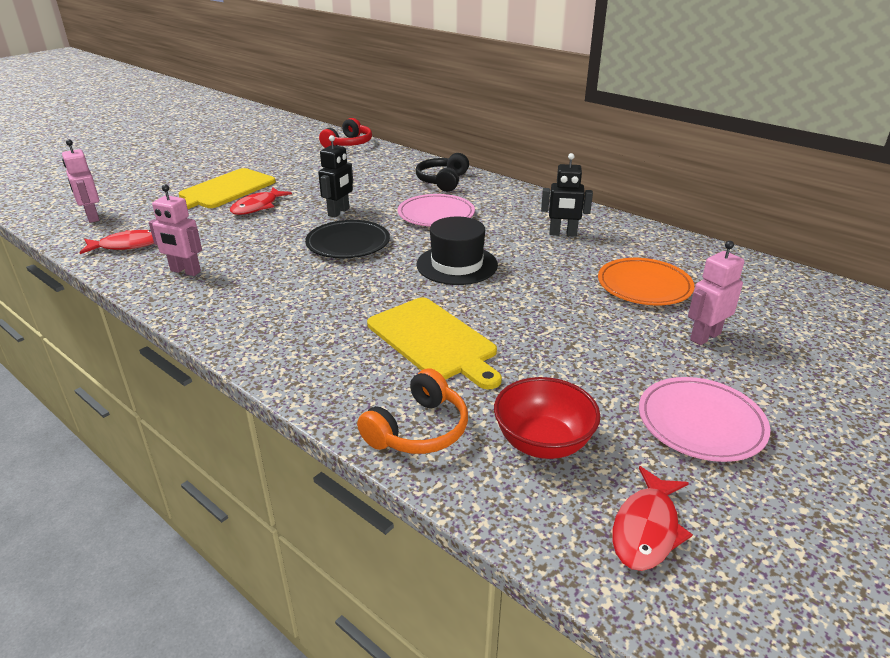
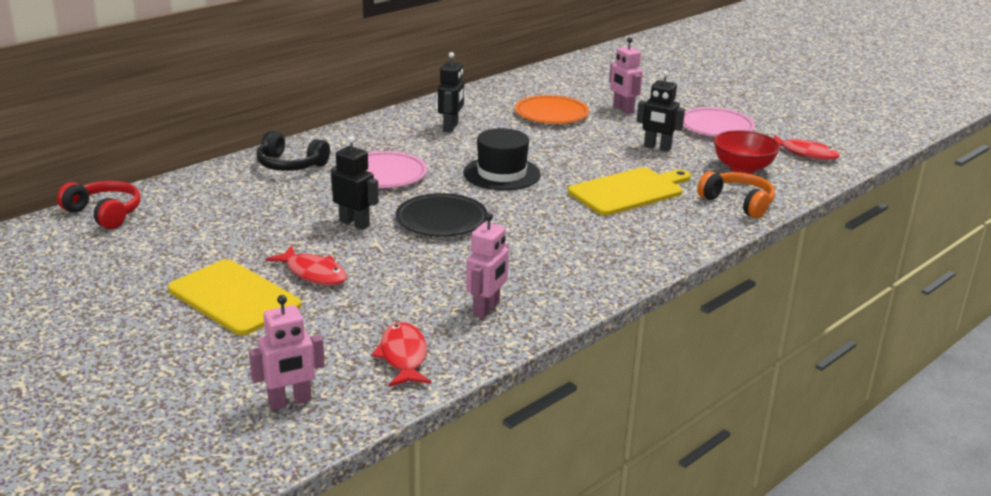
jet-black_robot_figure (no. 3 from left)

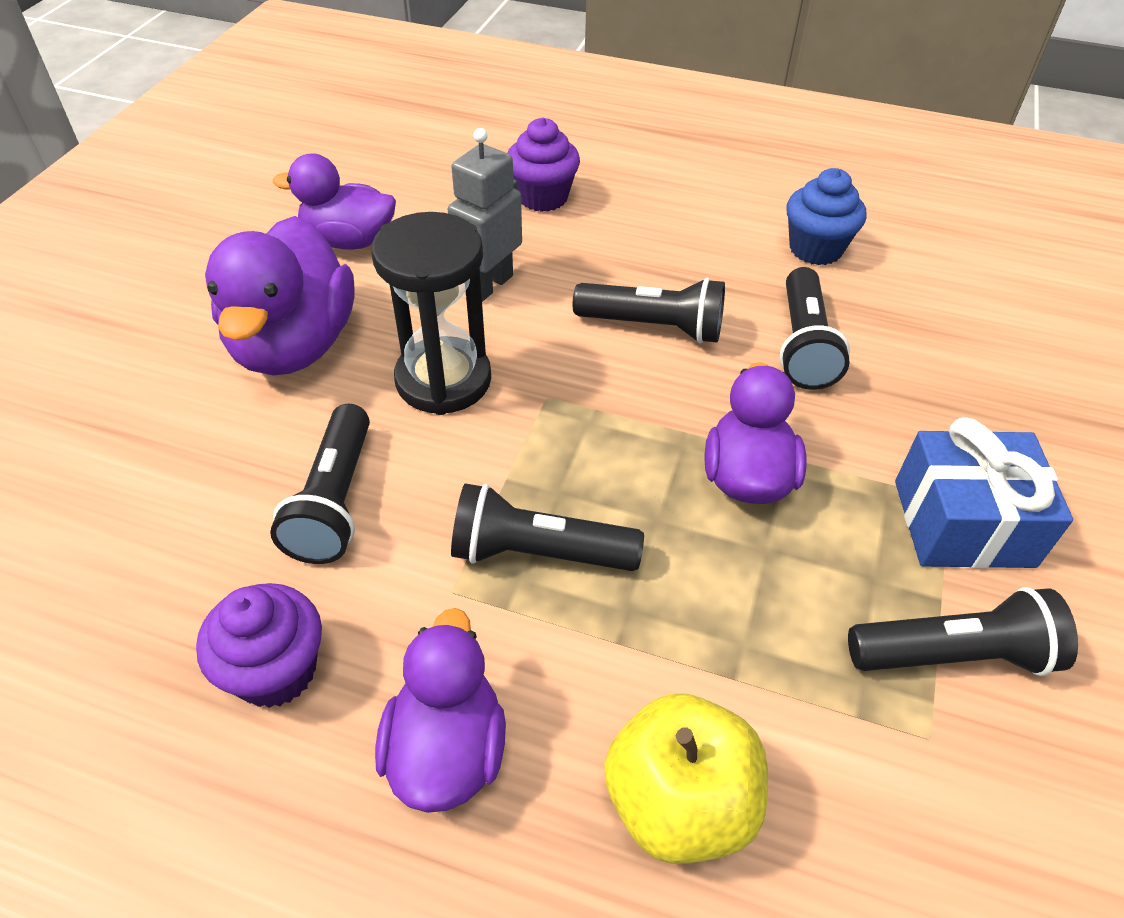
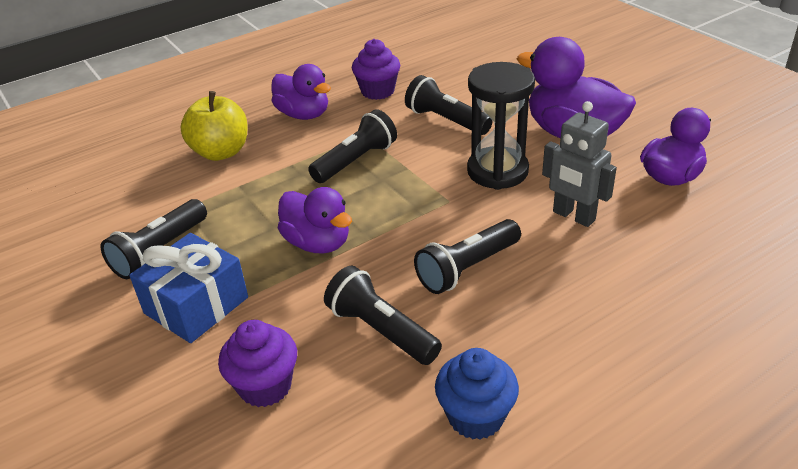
purple_muffin (no. 1 from left); gray_robot_figure

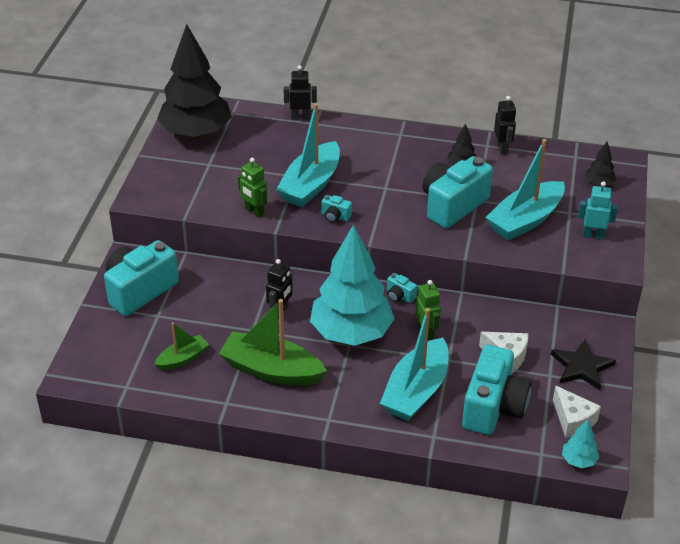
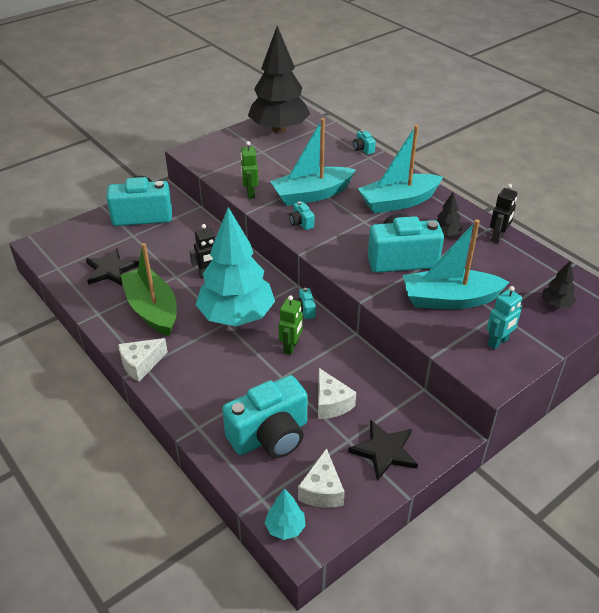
jet-black_star (no. 1 from left); snow-white_piece_of_cheese (no. 1 from left); turquoise_camera (no. 5 from left); turquoise_toy_boat (no. 2 from left); turquoise_robot_figure

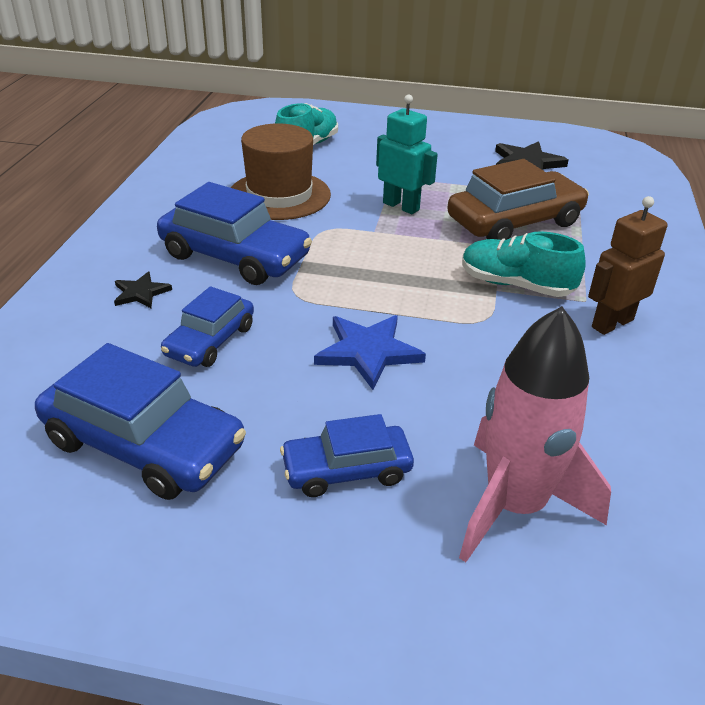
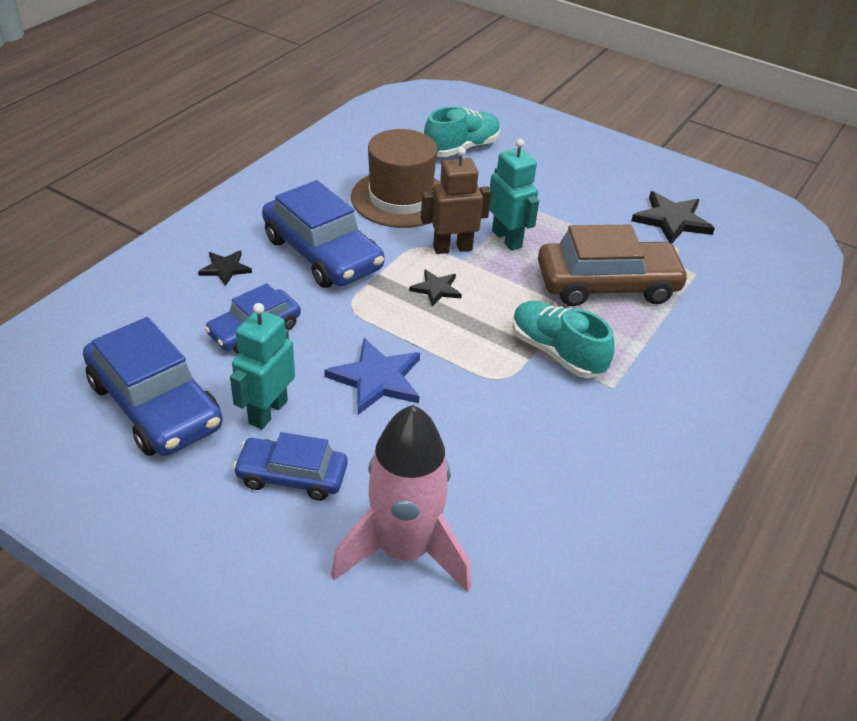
turquoise_robot_figure (no. 1 from left); jet-black_star (no. 2 from left); dark_brown_robot_figure

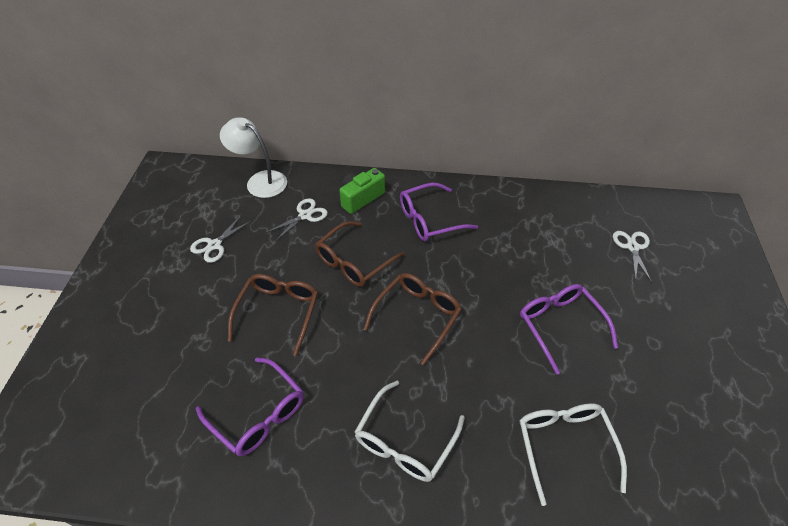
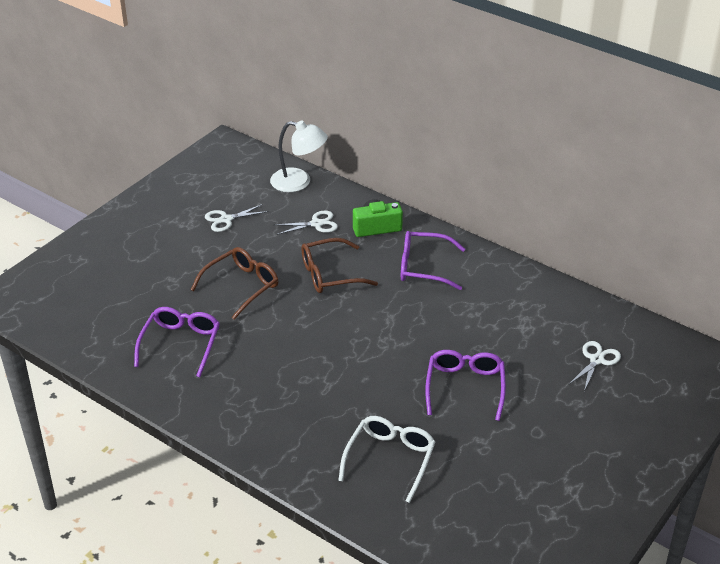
purple_spectacles (no. 1 from left); snow-white_lamp; snow-white_spectacles (no. 1 from left in the first image); dark_brown_spectacles (no. 3 from left in the first image)

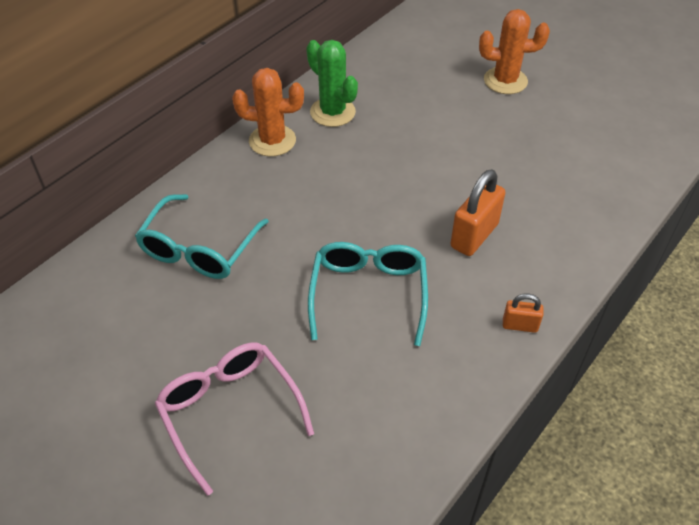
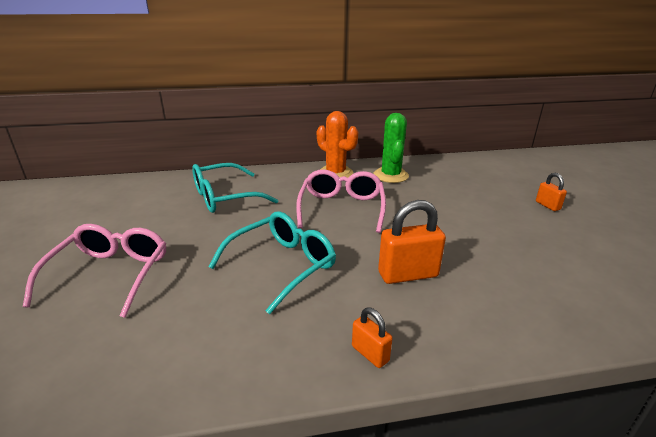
pink_spectacles (no. 2 from left); bright_orange_small_lock (no. 3 from left)

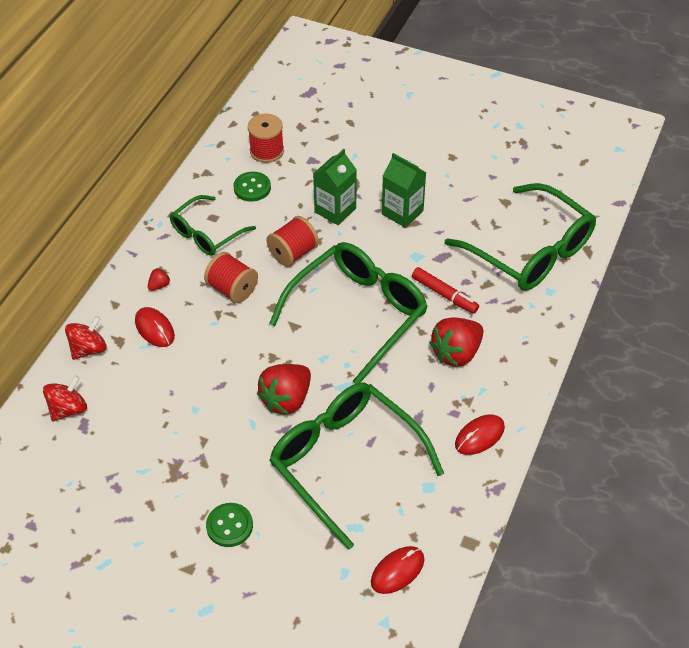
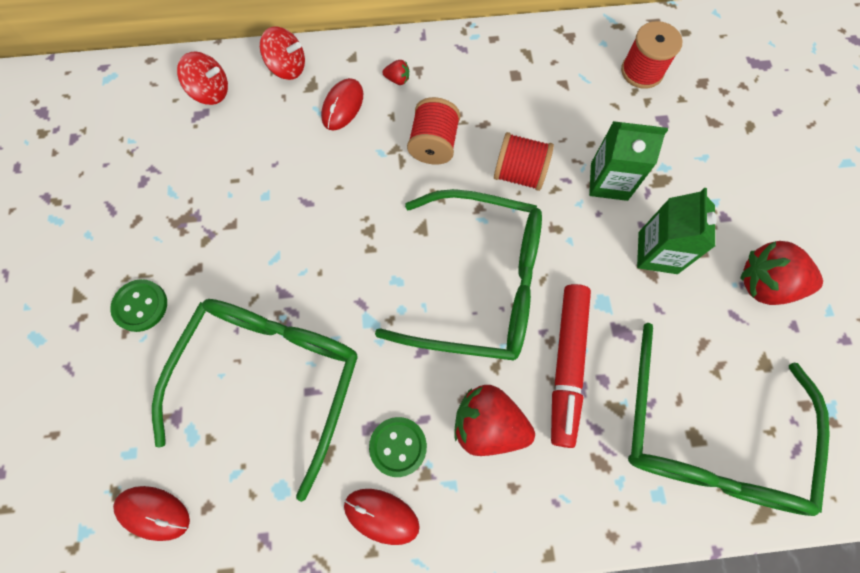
green_sewing_button (no. 2 from left); scarlet_marker; scarlet_strawberry (no. 3 from left); green_spectacles (no. 1 from left in the first image)

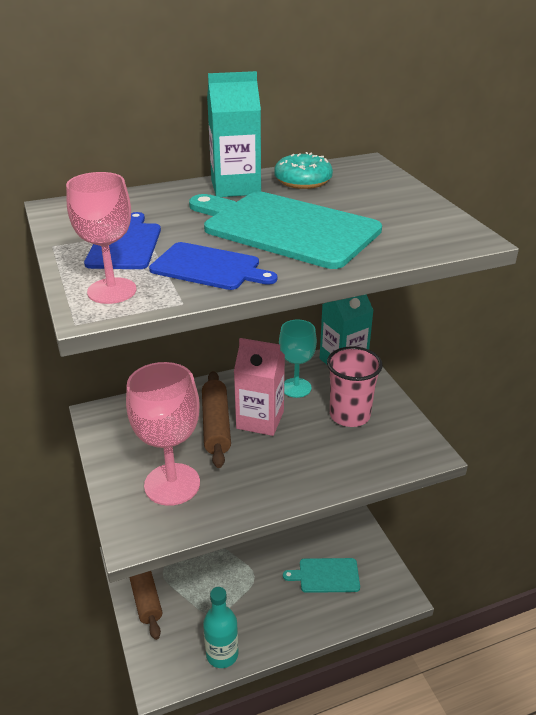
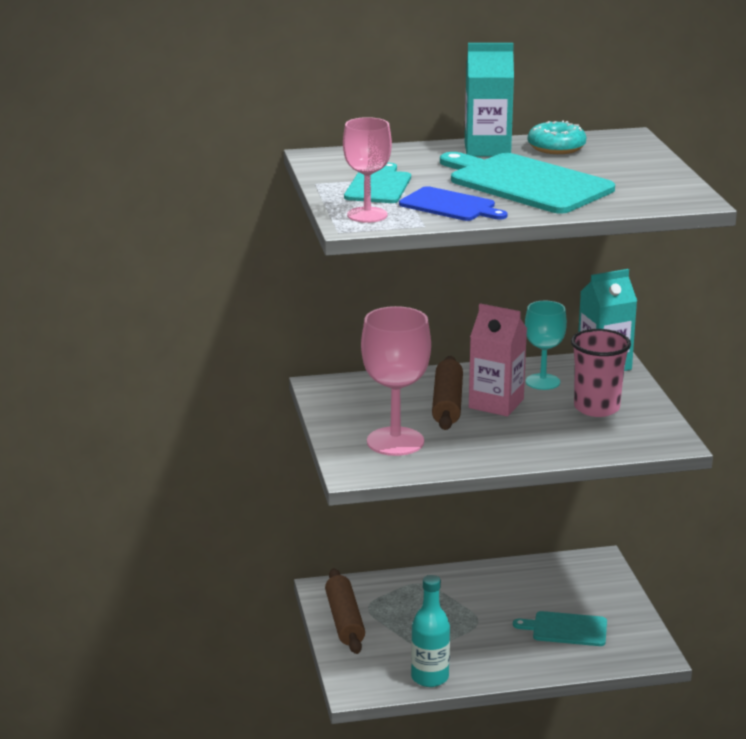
turquoise_chopping_board (no. 1 from left)

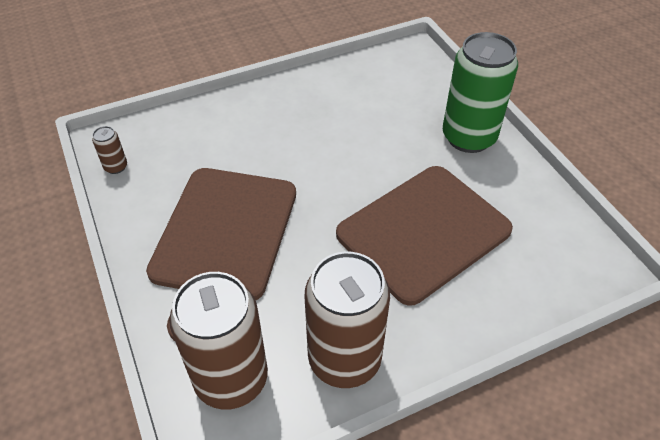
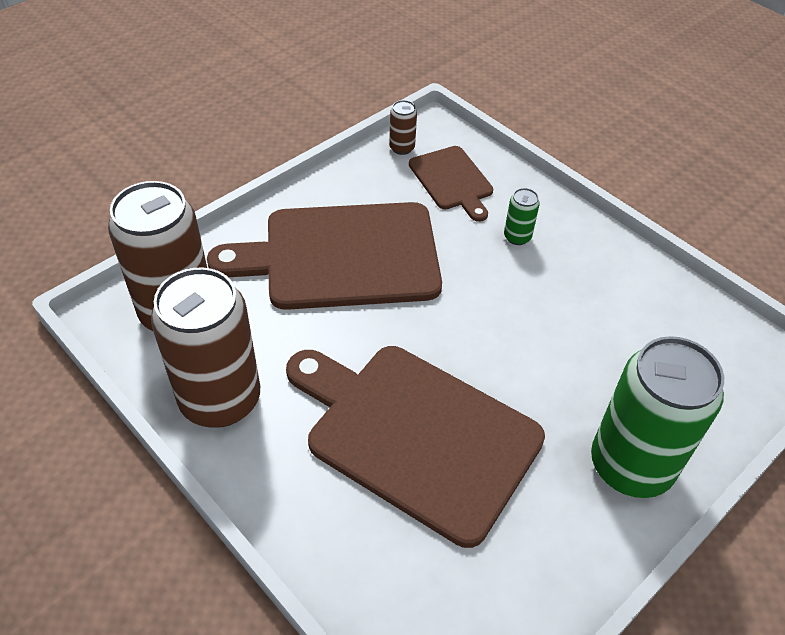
dark_brown_chopping_board (no. 3 from left); green_soda_can (no. 1 from left)

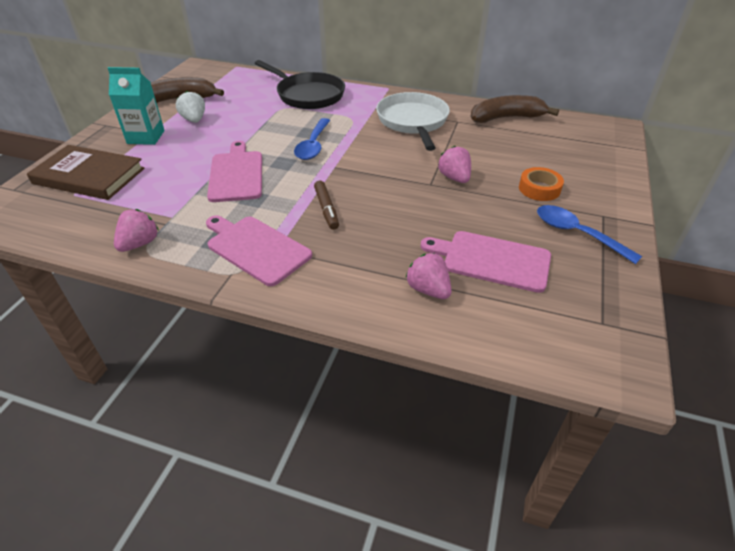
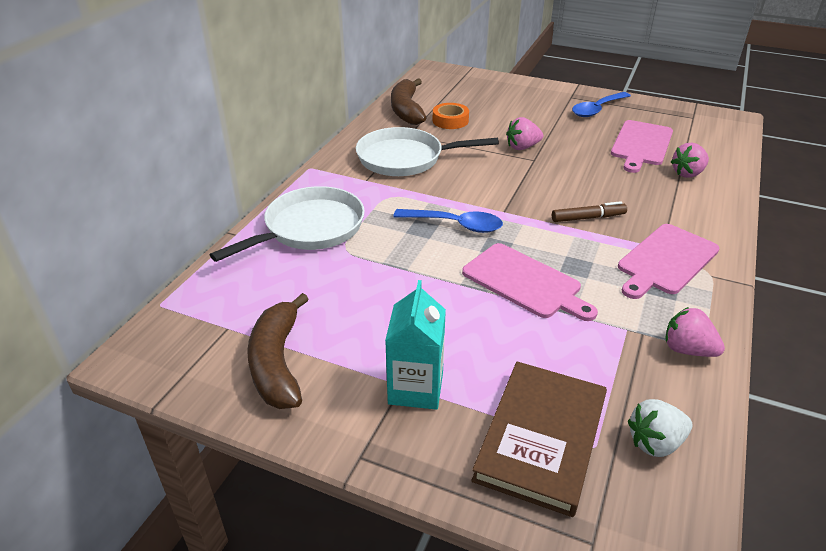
snow-white_skillet (no. 1 from left); bright_orange_sticky_tape; pink_chopping_board (no. 1 from left); snow-white_strawberry

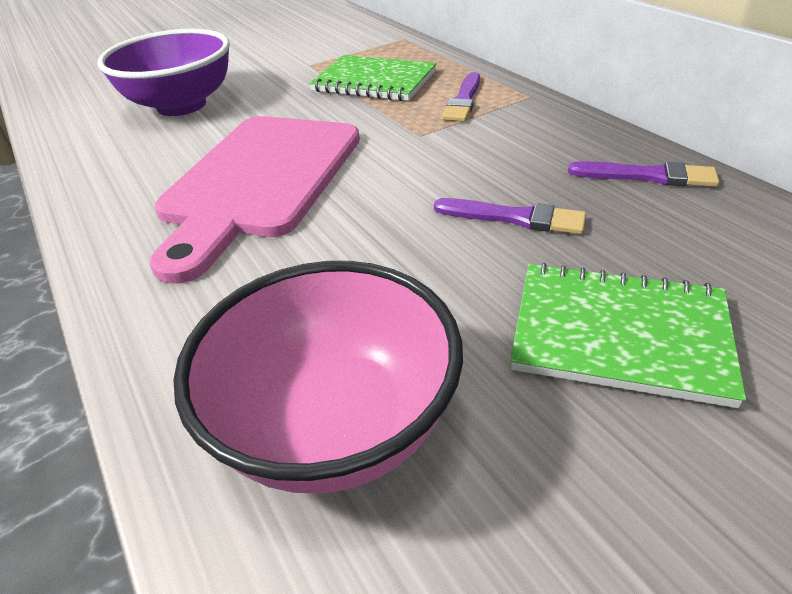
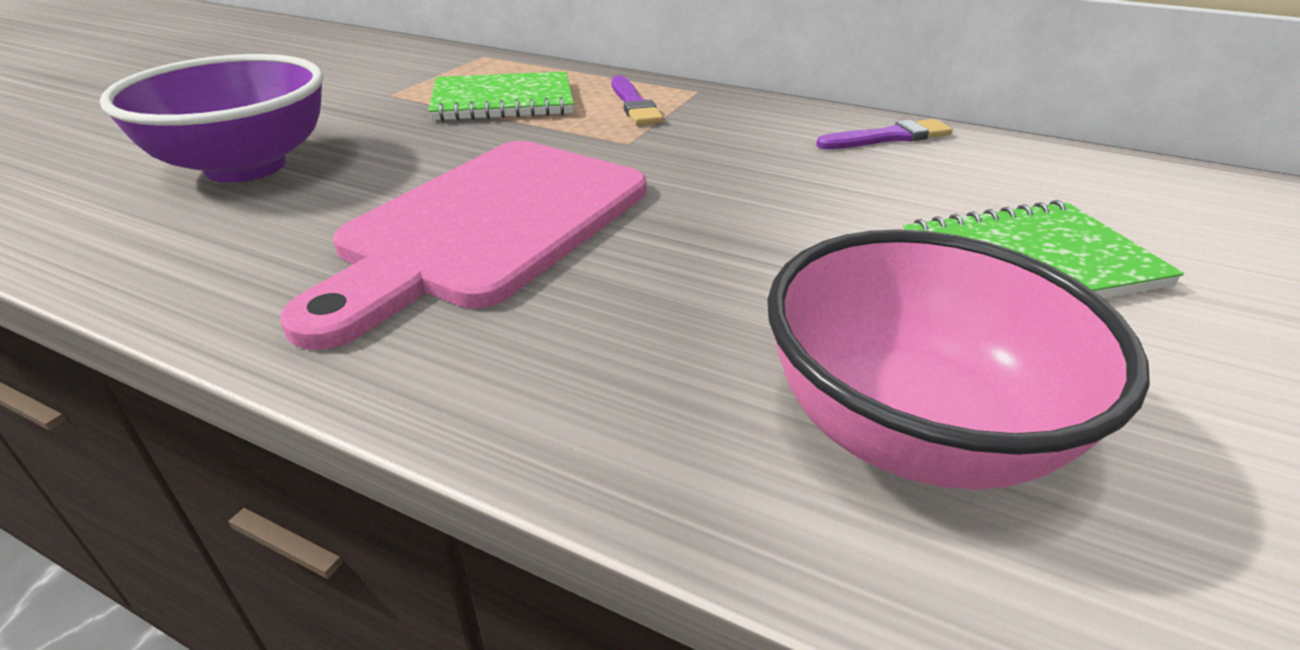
pink_chopping_board; purple_paint_brush (no. 2 from left in the first image)

